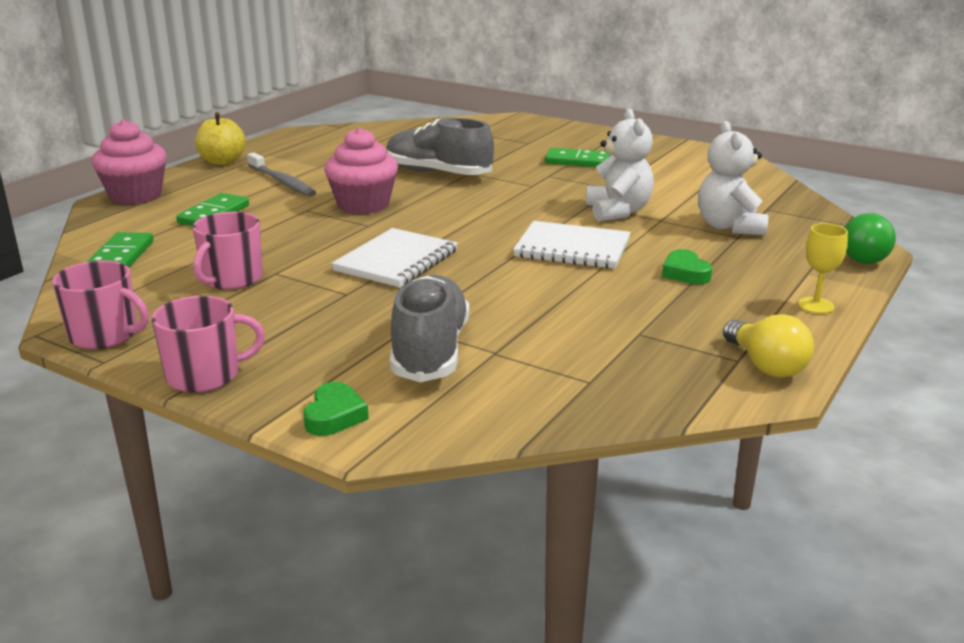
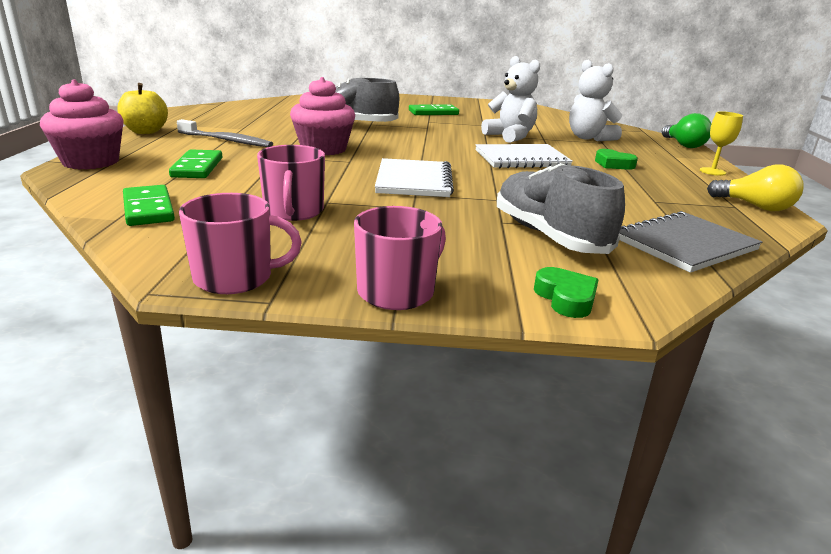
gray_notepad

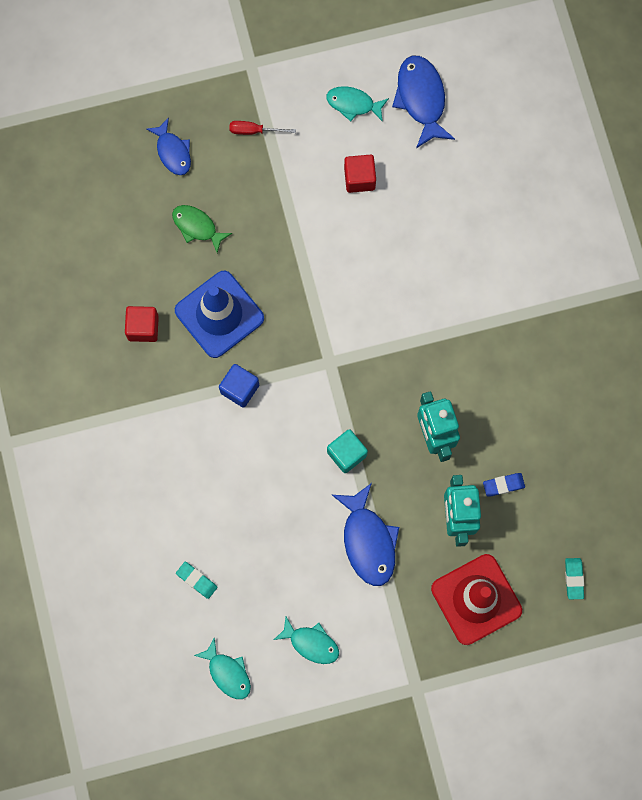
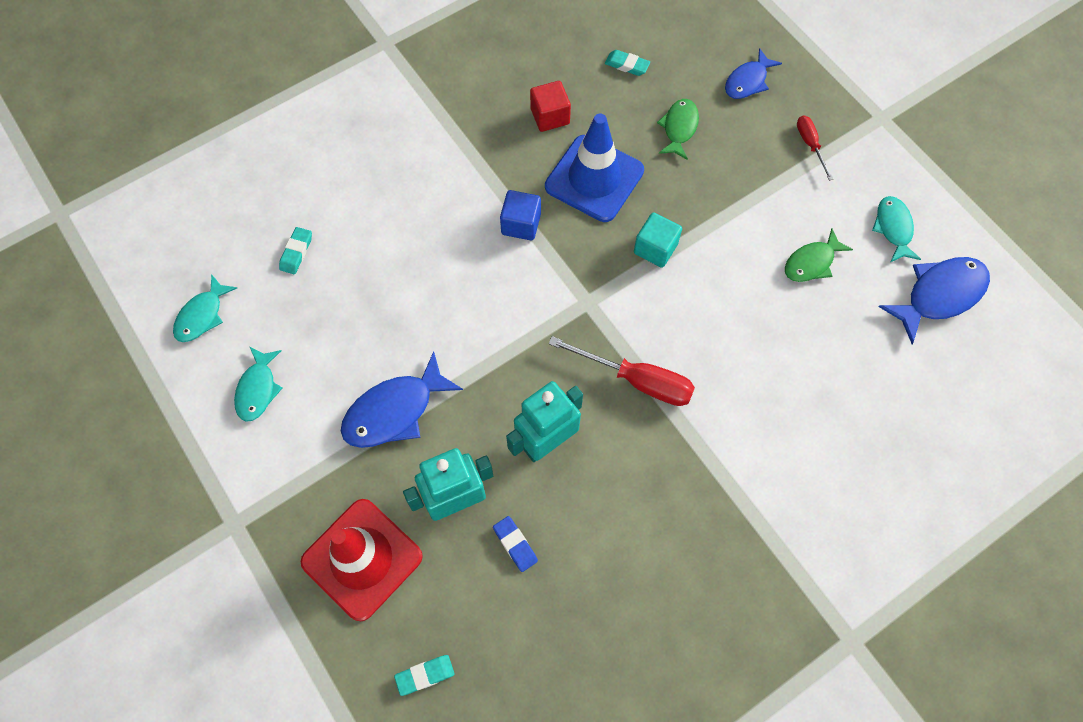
scarlet_screwdriver (no. 1 from left); turquoise_gum_eraser (no. 3 from left); turquoise_cube; green_toy_fish (no. 2 from left)

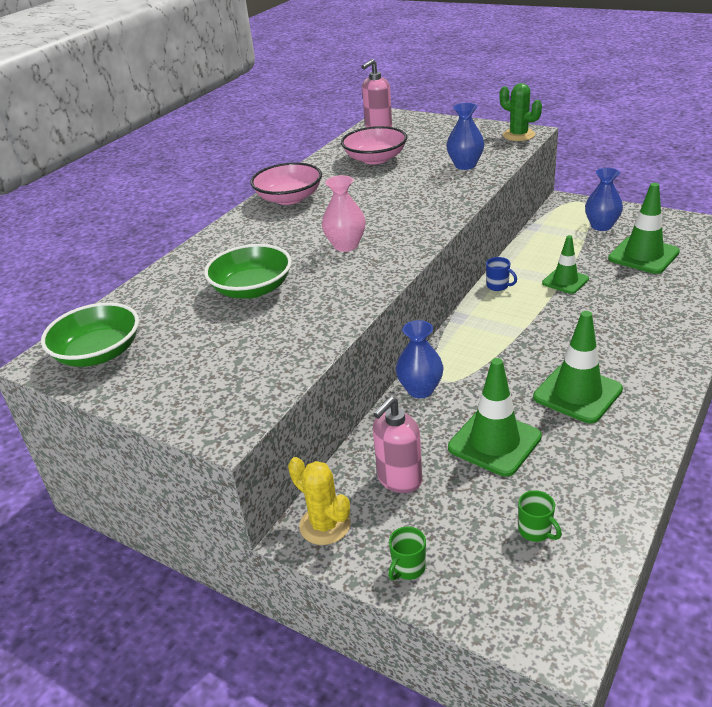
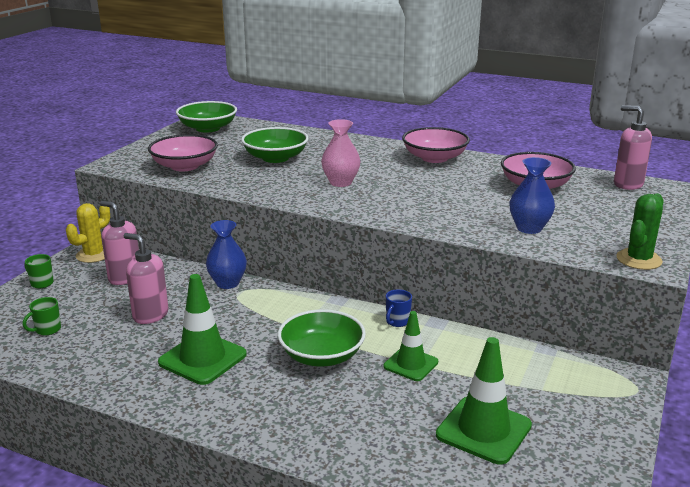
pink_pump_bottle (no. 2 from left); pink_bowl (no. 1 from left); green_bowl (no. 3 from left); royal_blue_vase (no. 3 from left in the first image)

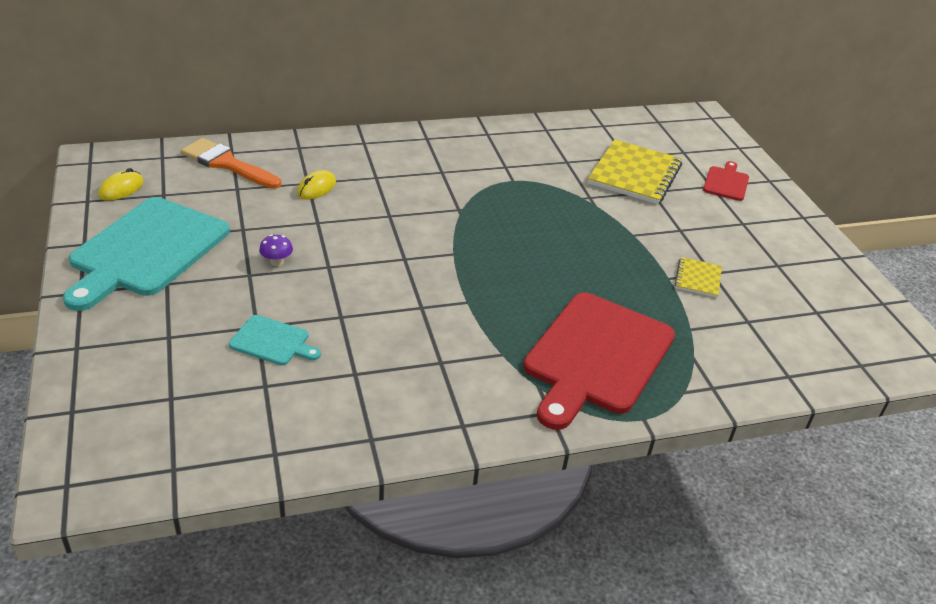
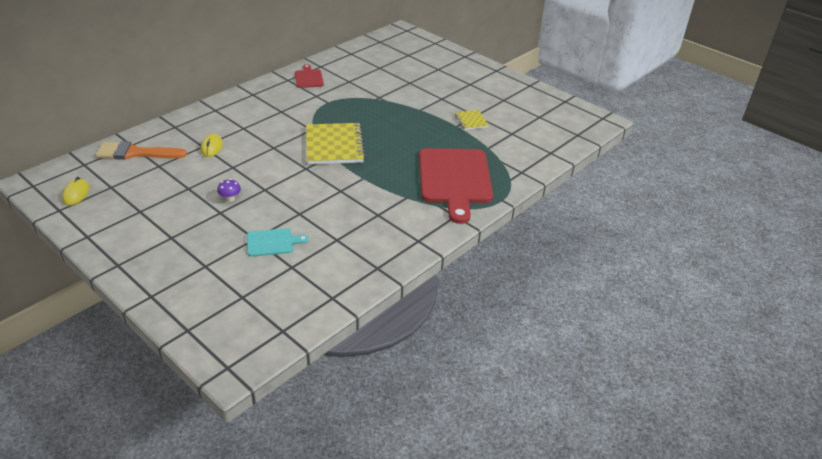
scarlet_chopping_board (no. 1 from left); golden_notepad (no. 1 from left); turquoise_chopping_board (no. 1 from left in the first image)

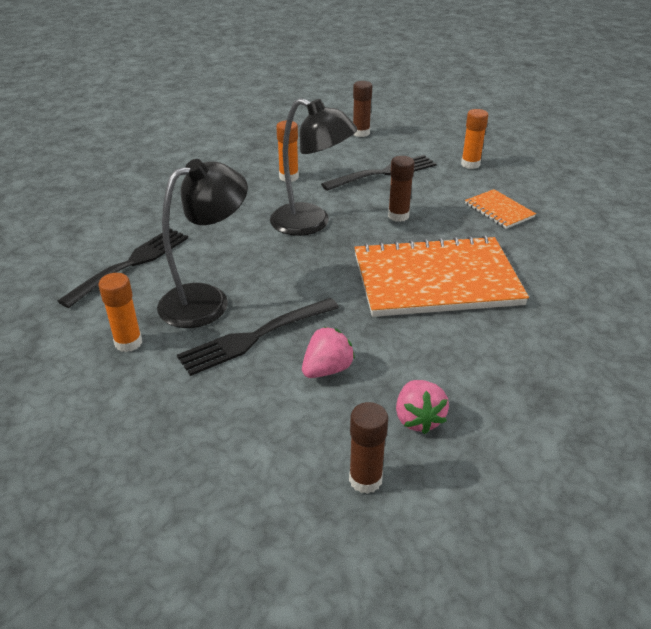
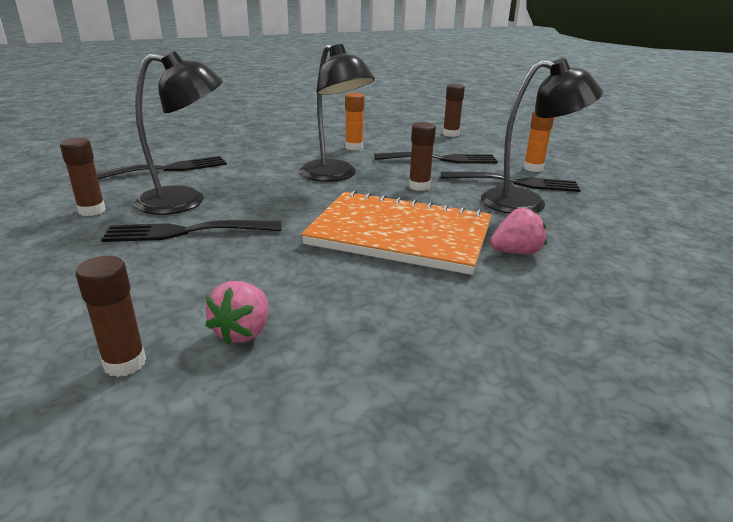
dark_brown_stick_of_glue (no. 1 from left); jet-black_dinner_fork (no. 4 from left); jet-black_lamp (no. 3 from left); pink_strawberry (no. 2 from left)

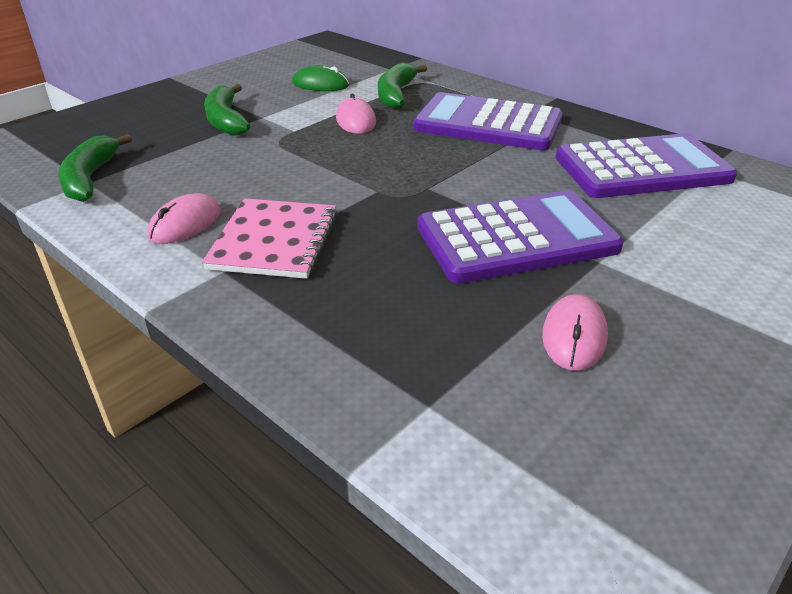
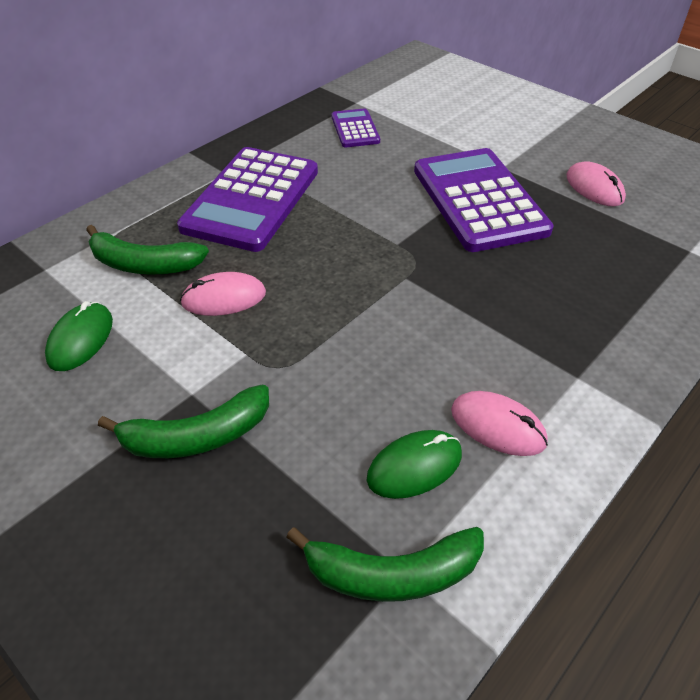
purple_pocket_calculator (no. 2 from left); green_computer_mouse (no. 2 from left); pink_computer_mouse (no. 3 from left); pink_notepad

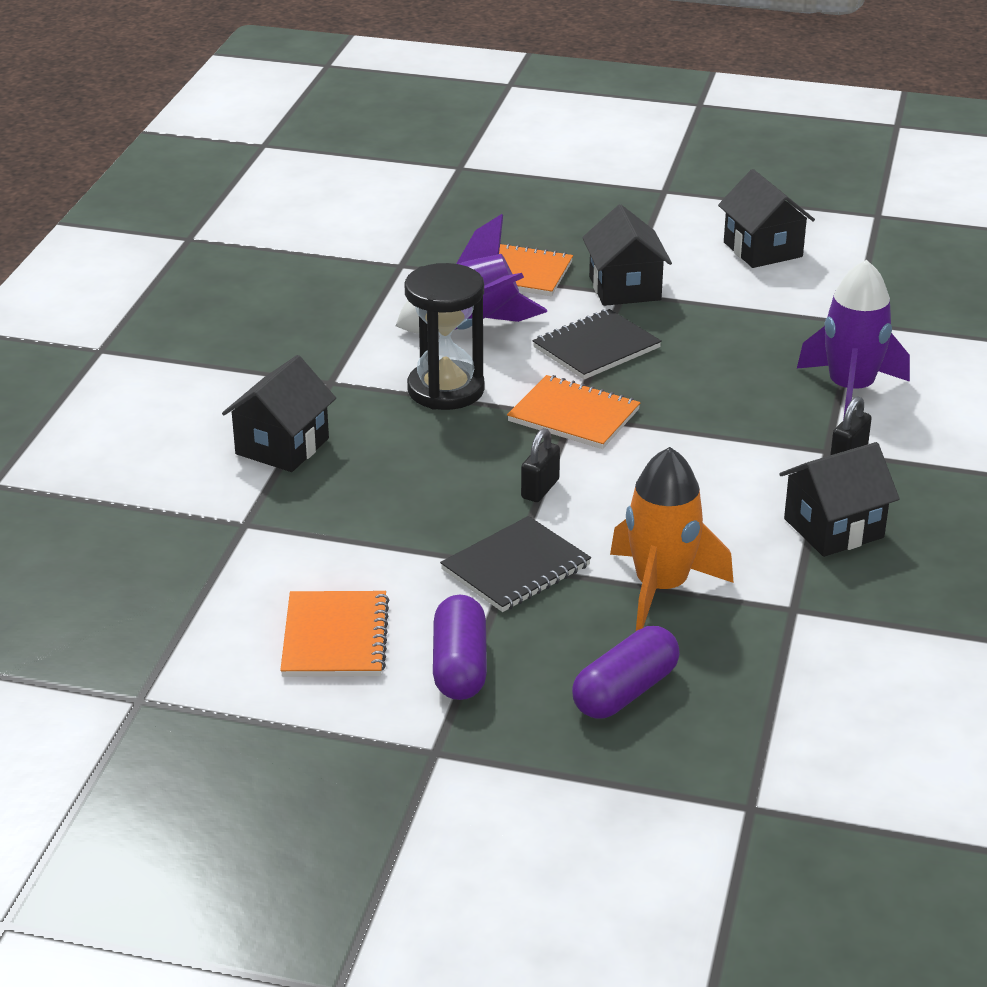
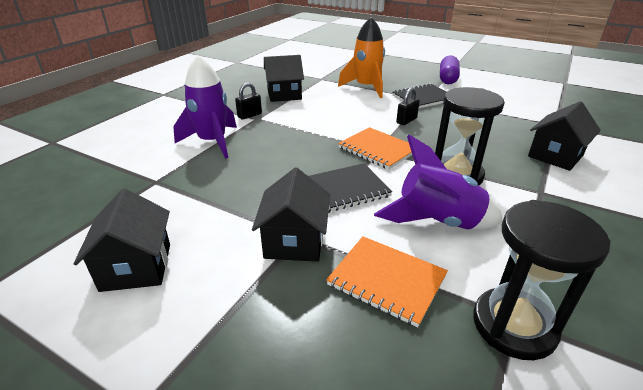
jet-black_sand_timer (no. 2 from left); bright_orange_notepad (no. 1 from left in the first image); purple_pill (no. 2 from left in the first image)

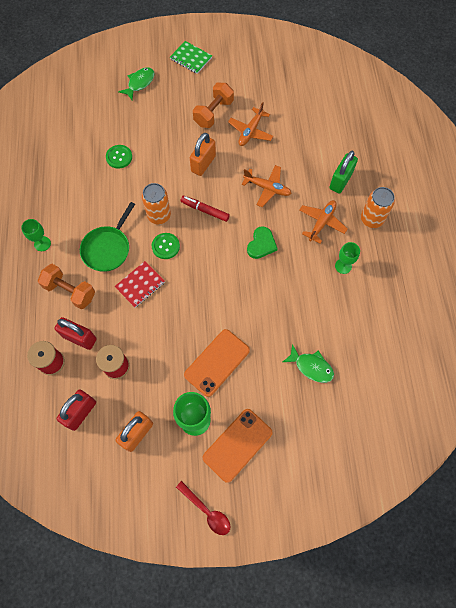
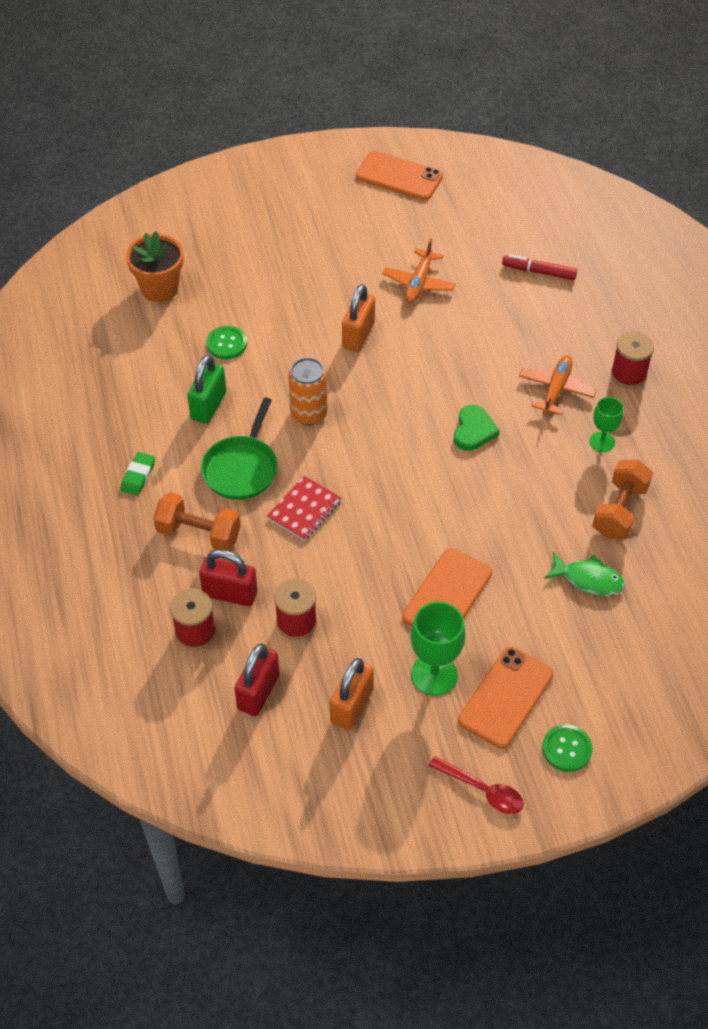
green_gum_eraser; bright_orange_potted_plant; green_small_lock; bright_orange_mobile_phone (no. 1 from left); scarlet_marker; green_sewing_button (no. 2 from left); bright_orange_hand_weight (no. 2 from left); scarlet_bobbin (no. 3 from left); green_toy_fish (no. 1 from left in the first image); green_notepad; bright_orange_aeroplane (no. 2 from left in the first image)

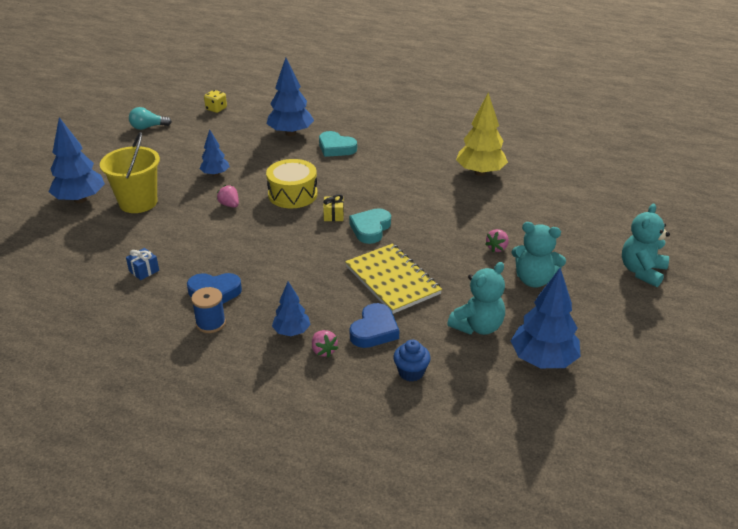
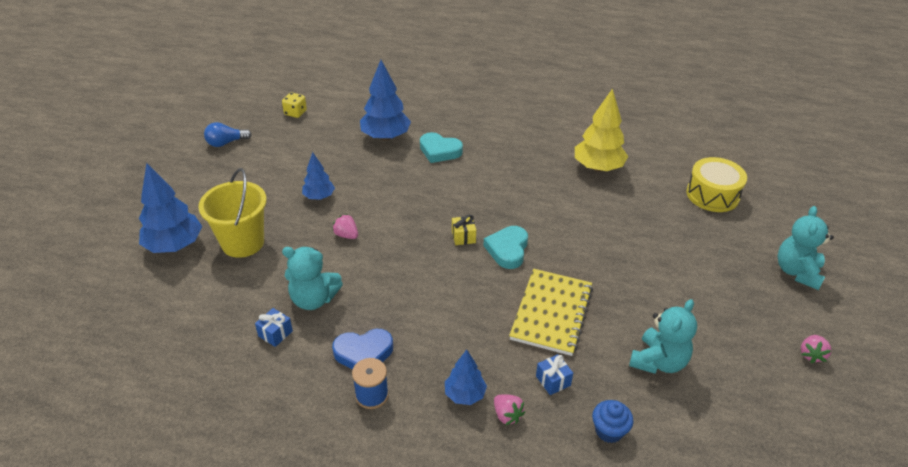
royal_blue_bulb; turquoise_teddy_bear (no. 1 from left); golden_notepad; royal_blue_present (no. 2 from left); golden_toy_drum; pink_strawberry (no. 3 from left); royal_blue_toy_tree (no. 5 from left in the first image)

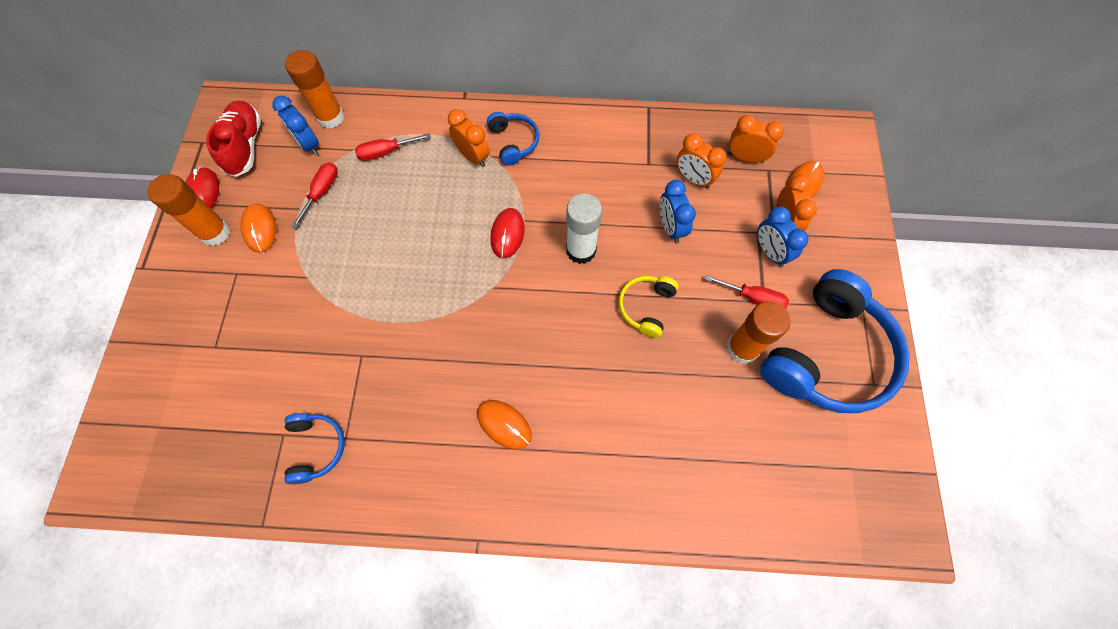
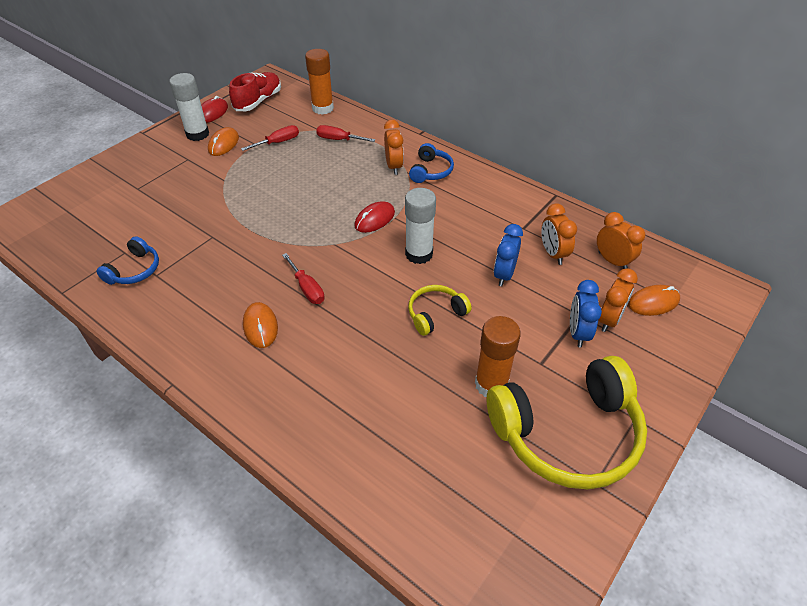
snow-white_stick_of_glue (no. 1 from left); scarlet_screwdriver (no. 2 from left); golden_over-ear_headphones (no. 2 from left); royal_blue_alarm_clock (no. 1 from left in the first image)

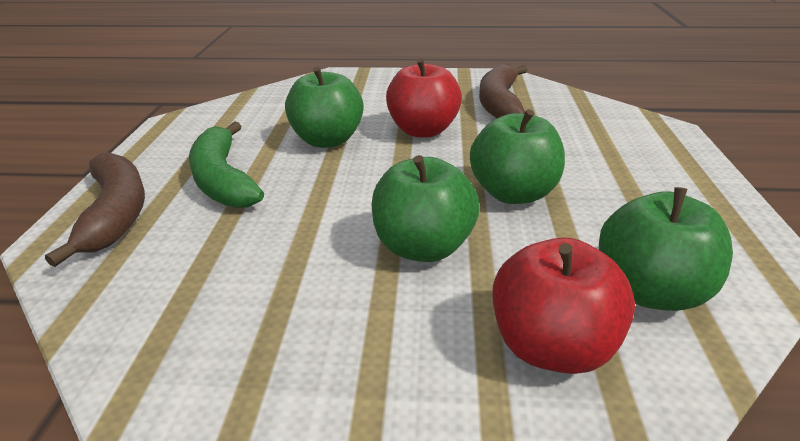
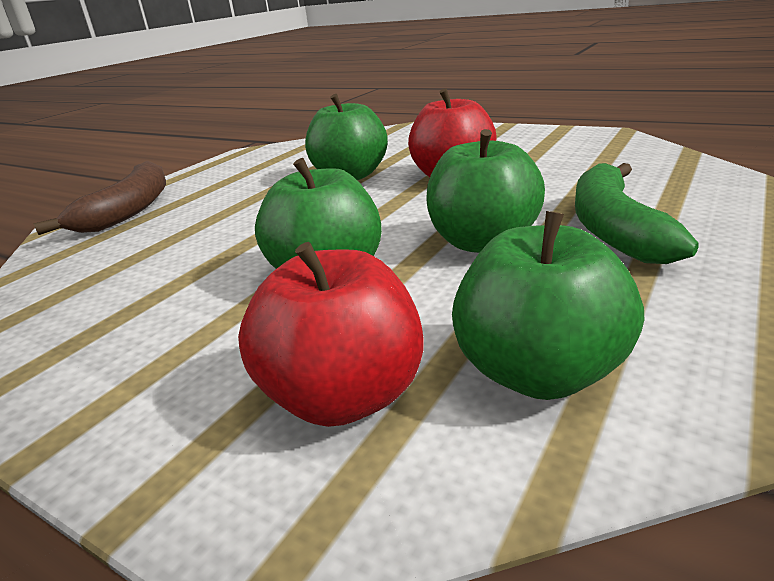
green_toy_banana; dark_brown_toy_banana (no. 2 from left in the first image)

